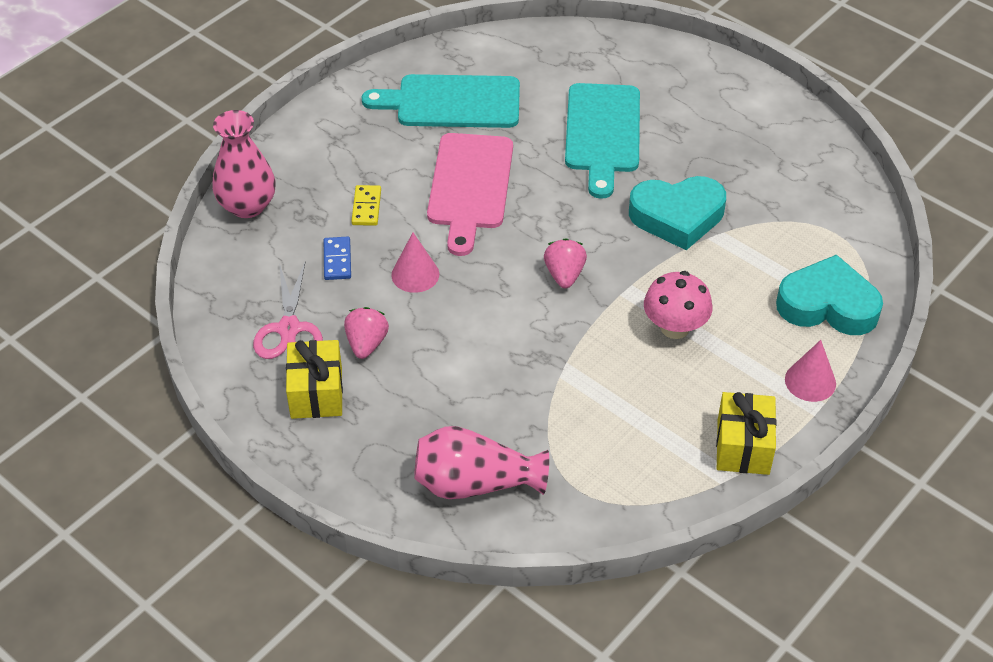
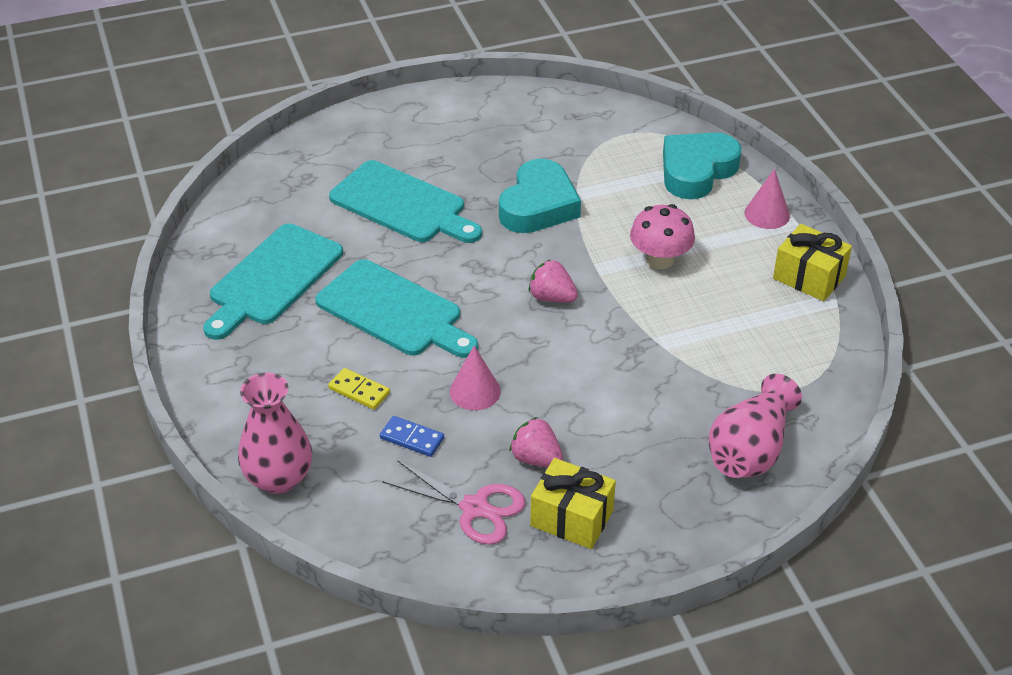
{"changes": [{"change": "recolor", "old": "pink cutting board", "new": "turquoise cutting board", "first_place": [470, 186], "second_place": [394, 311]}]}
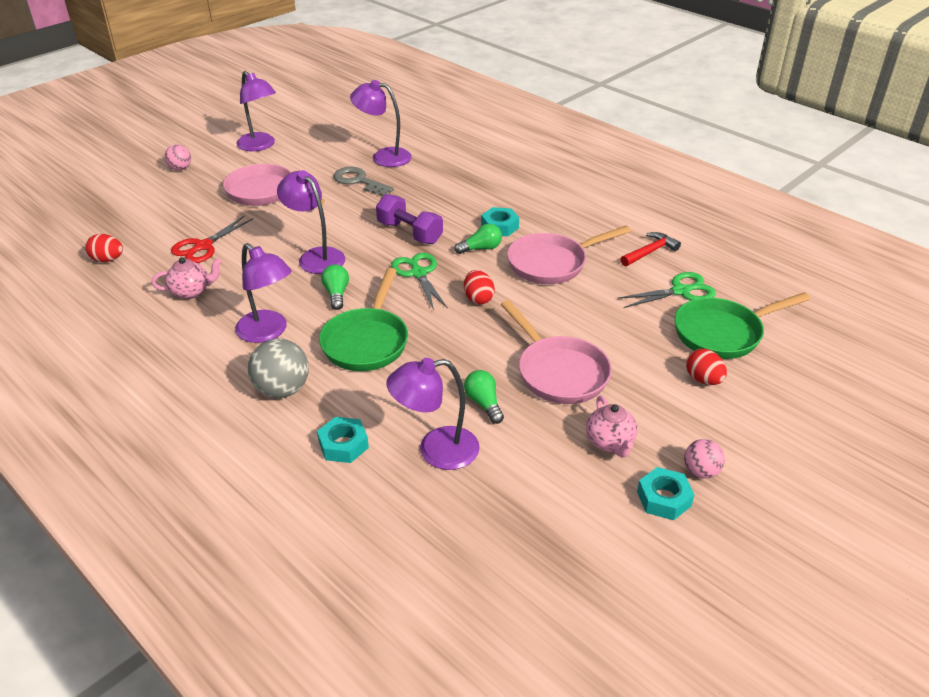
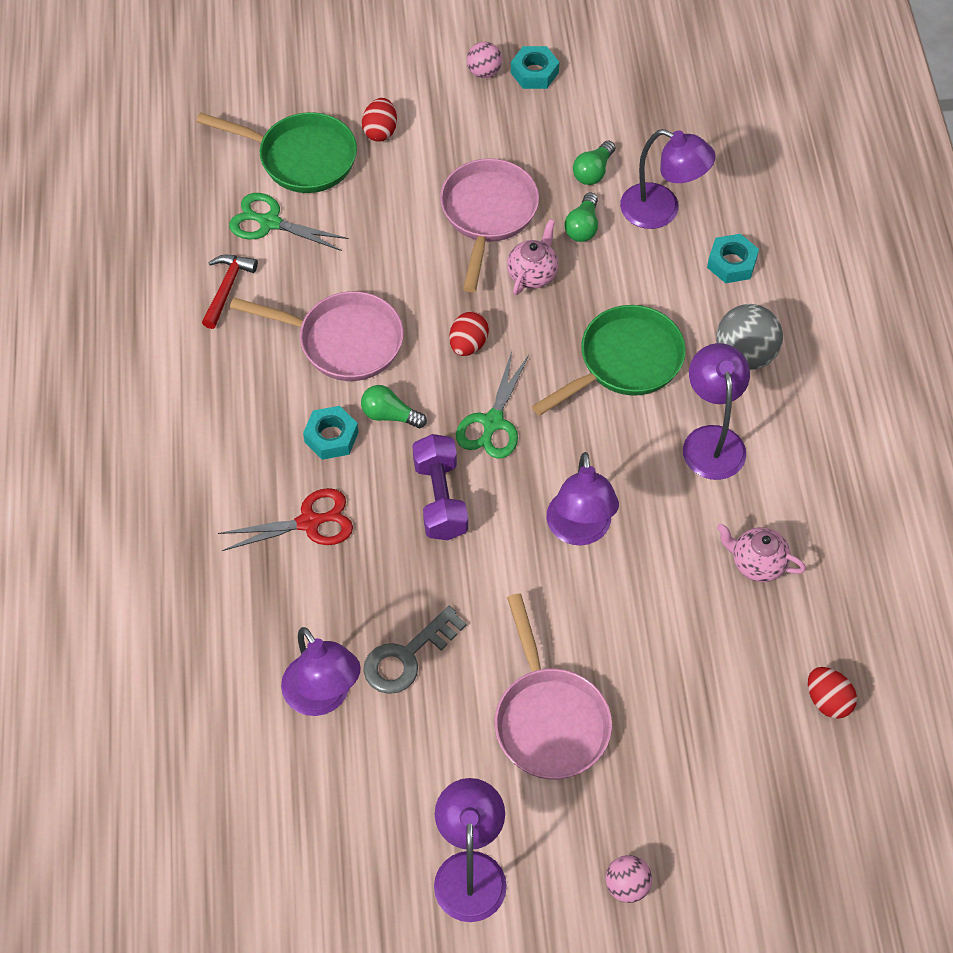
{"changes": [{"change": "move", "old": "red scissors", "first_place": [203, 246], "second_place": [309, 522]}, {"change": "move", "old": "green light bulb", "first_place": [336, 294], "second_place": [593, 171]}, {"change": "rotate", "old": "grey key", "first_place": [359, 181], "second_place": [407, 656], "degrees": 60}, {"change": "move", "old": "pink teapot", "first_place": [610, 443], "second_place": [532, 274]}, {"change": "rotate", "old": "red hammer", "first_place": [650, 252], "second_place": [227, 288], "degrees": 105}]}
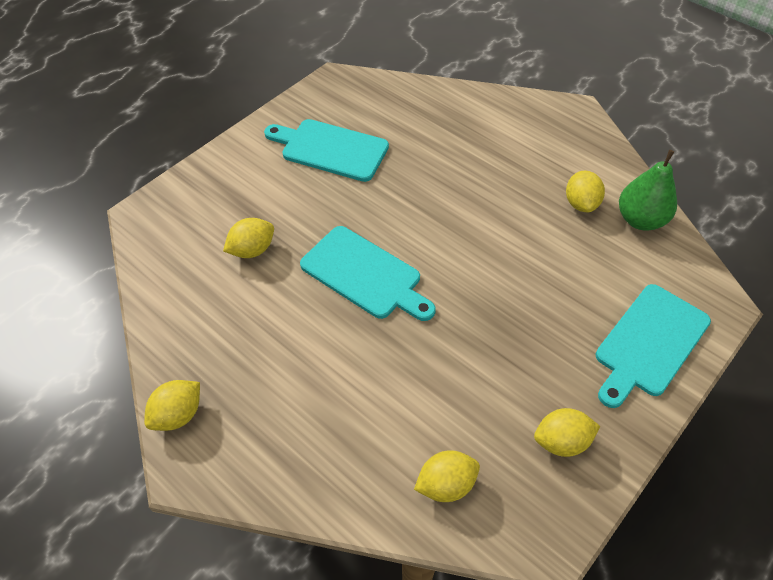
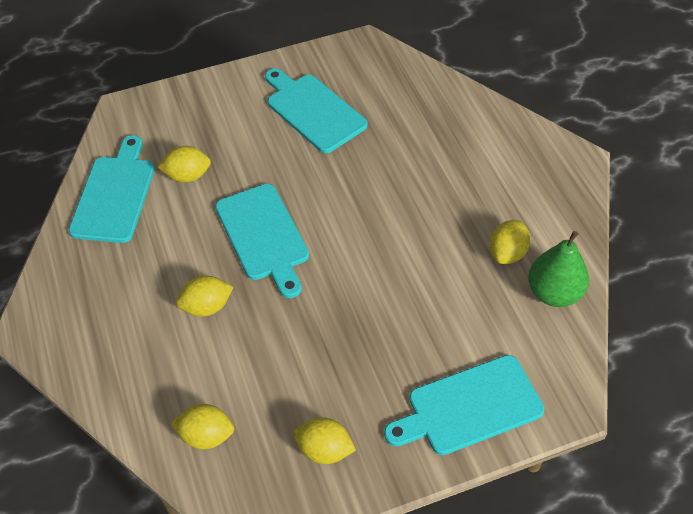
{"changes": [{"change": "move", "old": "yellow lemon", "first_place": [178, 415], "second_place": [207, 307]}, {"change": "insert", "new": "turquoise cutting board", "second_place": [115, 195]}]}
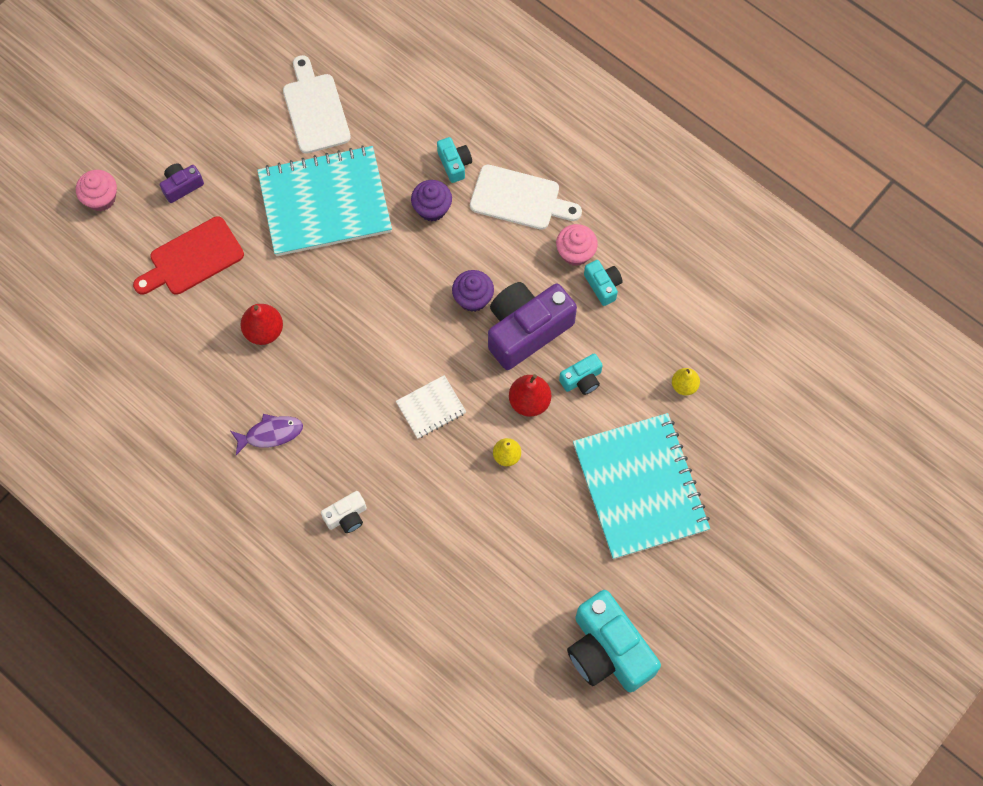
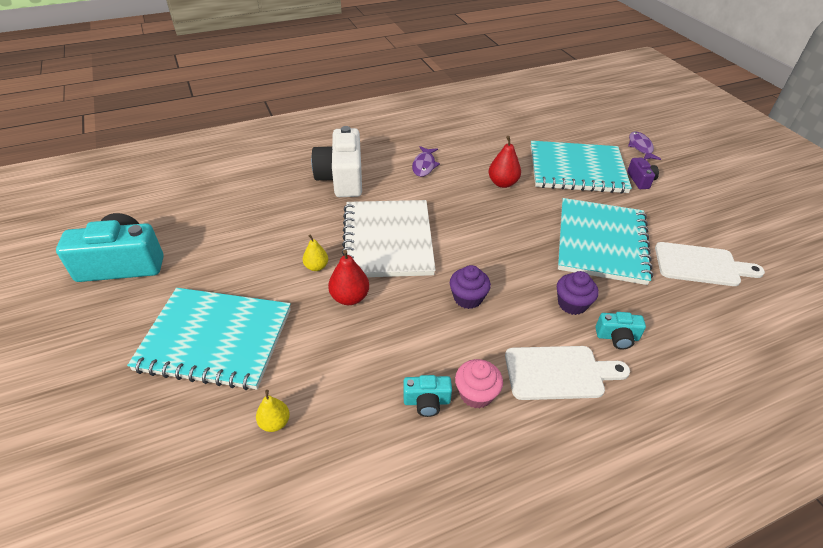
{"changes": [{"change": "replace", "old": "pink cupcake", "new": "purple fish", "first_place": [101, 198], "second_place": [640, 147]}, {"change": "replace", "old": "red cutting board", "new": "turquoise notebook", "first_place": [192, 258], "second_place": [577, 169]}, {"change": "resize", "old": "white camera", "first_place": [346, 516], "second_place": [342, 178], "factor": 2.12}, {"change": "resize", "old": "white notebook", "first_place": [431, 408], "second_place": [387, 240], "factor": 2.21}, {"change": "rotate", "old": "white cutting board", "first_place": [519, 199], "second_place": [559, 373], "degrees": -135}, {"change": "delete", "old": "purple camera", "first_place": [526, 330]}, {"change": "delete", "old": "turquoise camera", "first_place": [582, 379]}]}
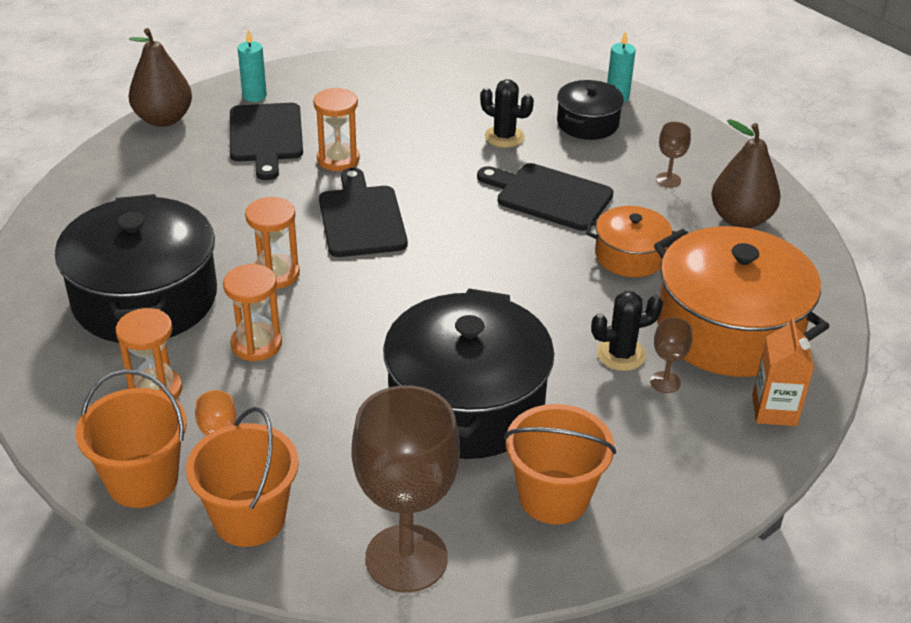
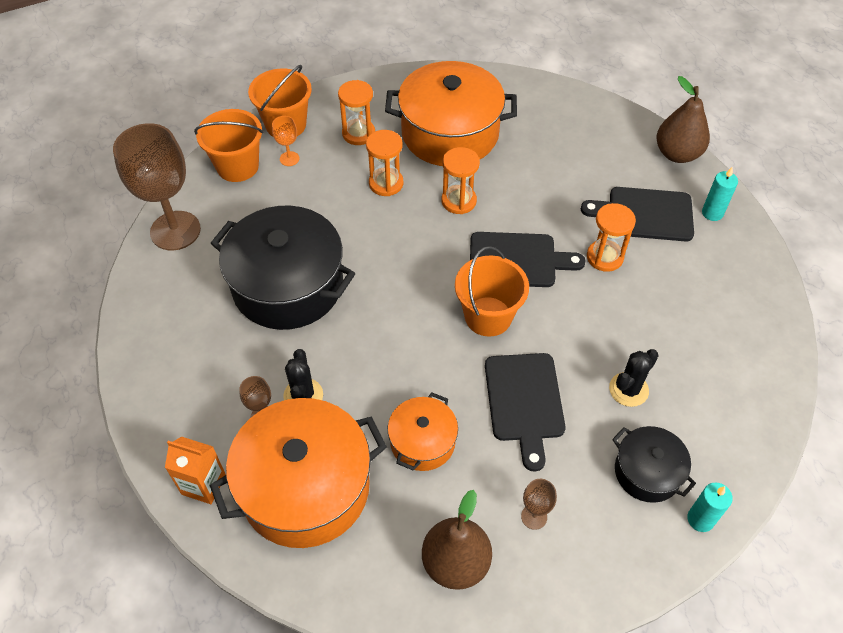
{"changes": [{"change": "recolor", "old": "black pot", "new": "orange pot", "first_place": [145, 298], "second_place": [450, 133]}, {"change": "rotate", "old": "black cutting board", "first_place": [549, 196], "second_place": [524, 402], "degrees": 135}, {"change": "move", "old": "orange bucket", "first_place": [554, 497], "second_place": [488, 316]}]}
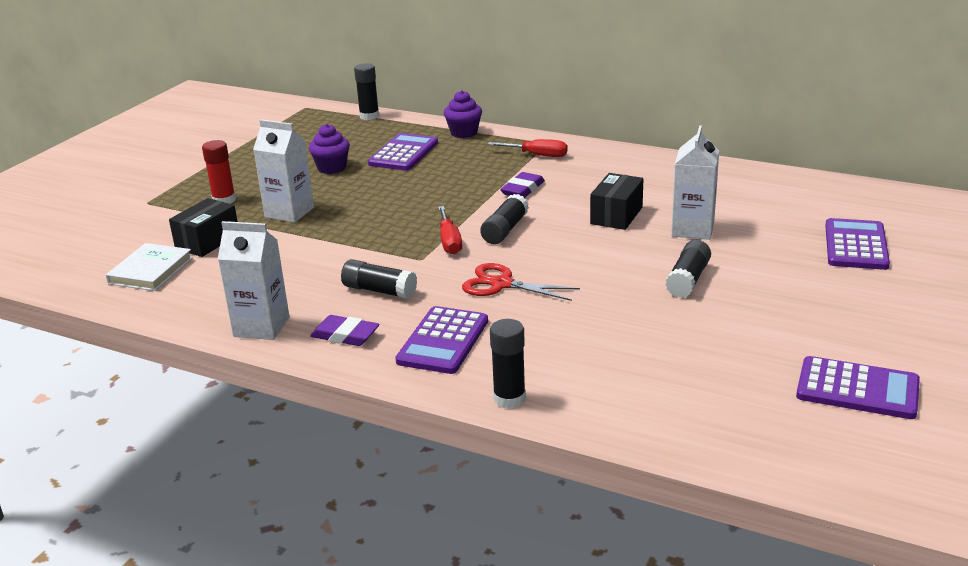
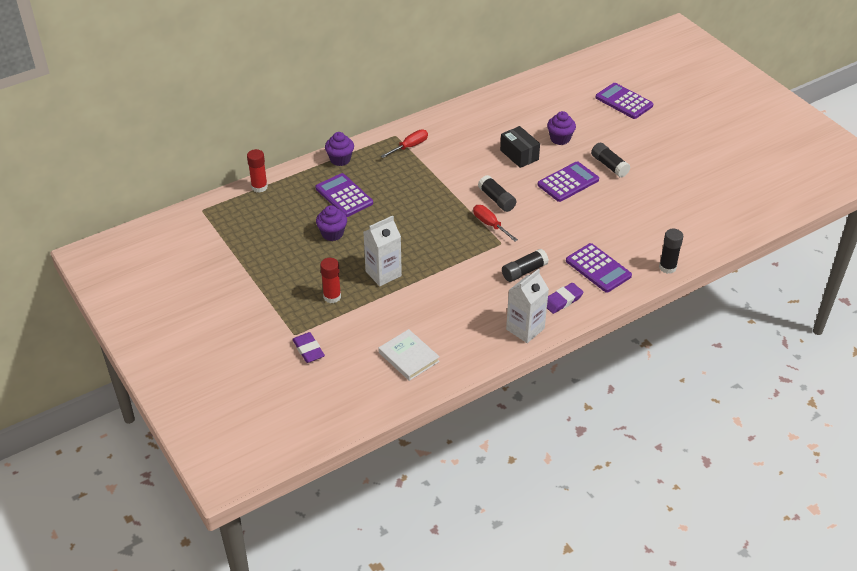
{"changes": [{"change": "delete", "old": "black box", "first_place": [207, 241]}, {"change": "recolor", "old": "black glue stick", "new": "red glue stick", "first_place": [369, 116], "second_place": [259, 187]}, {"change": "rotate", "old": "red screwdriver", "first_place": [449, 241], "second_place": [490, 224], "degrees": -150}, {"change": "delete", "old": "red scissors", "first_place": [501, 284]}, {"change": "move", "old": "purple eraser", "first_place": [522, 189], "second_place": [308, 350]}, {"change": "replace", "old": "white carton", "new": "purple cupcake", "first_place": [692, 229], "second_place": [560, 139]}, {"change": "move", "old": "purple calculator", "first_place": [857, 389], "second_place": [568, 182]}]}
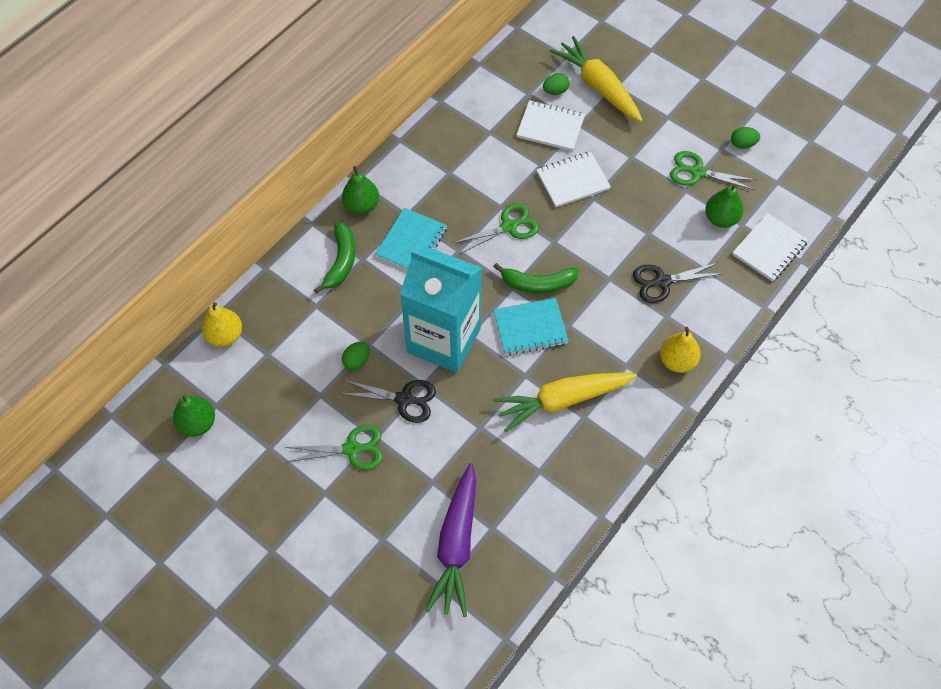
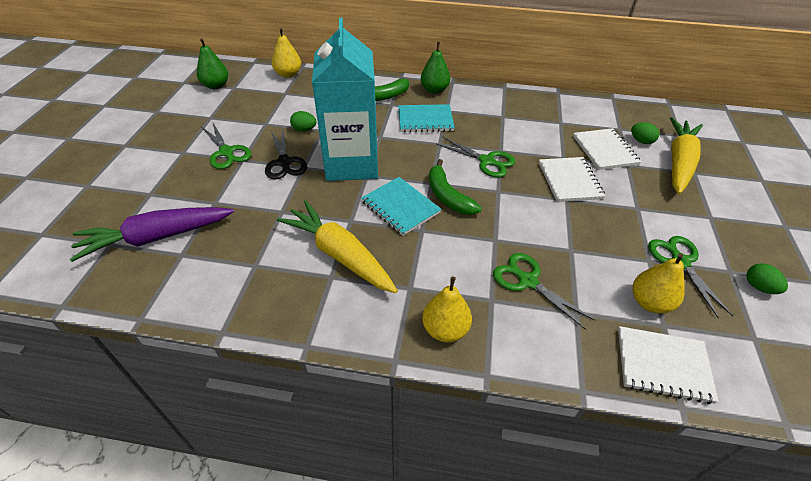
{"changes": [{"change": "rotate", "old": "white notebook", "first_place": [572, 180], "second_place": [570, 181], "degrees": 45}, {"change": "recolor", "old": "black scissors", "new": "green scissors", "first_place": [662, 282], "second_place": [528, 281]}, {"change": "recolor", "old": "green pear", "new": "yellow pear", "first_place": [720, 219], "second_place": [649, 302]}]}
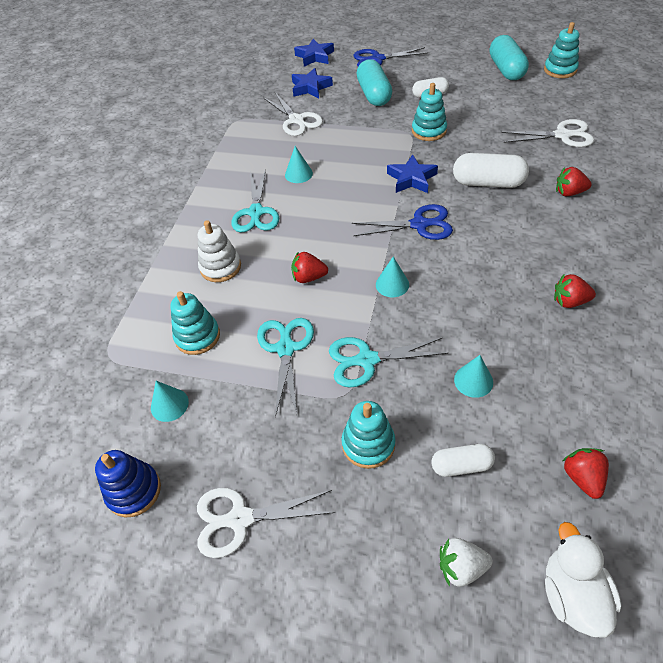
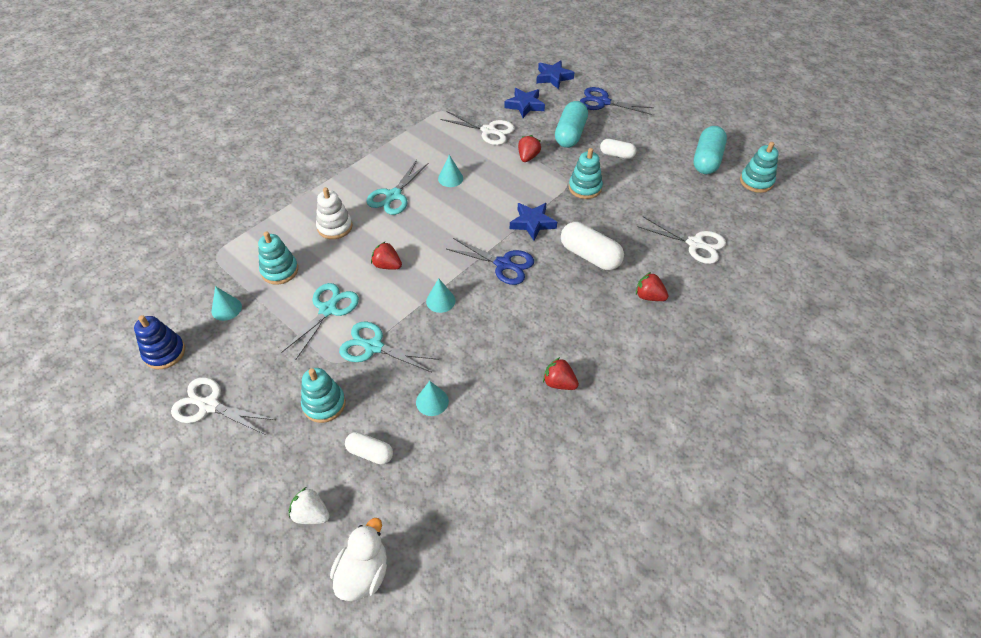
{"changes": [{"change": "rotate", "old": "white scissors", "first_place": [296, 120], "second_place": [488, 130], "degrees": -60}, {"change": "move", "old": "red strawberry", "first_place": [582, 477], "second_place": [528, 157]}]}
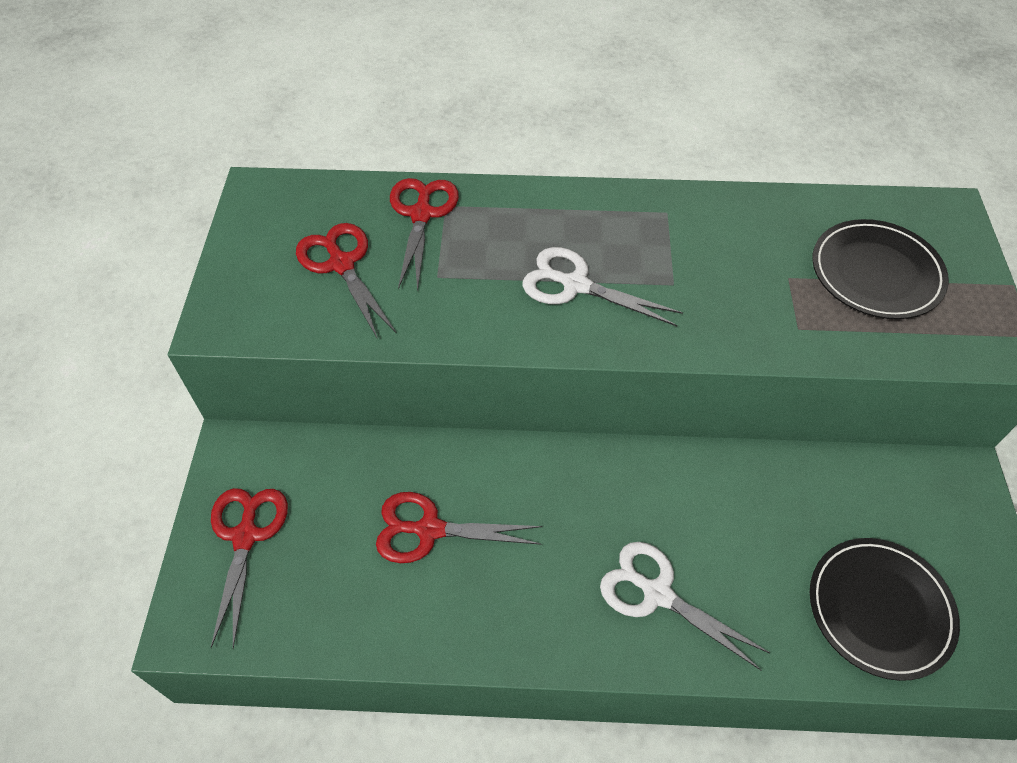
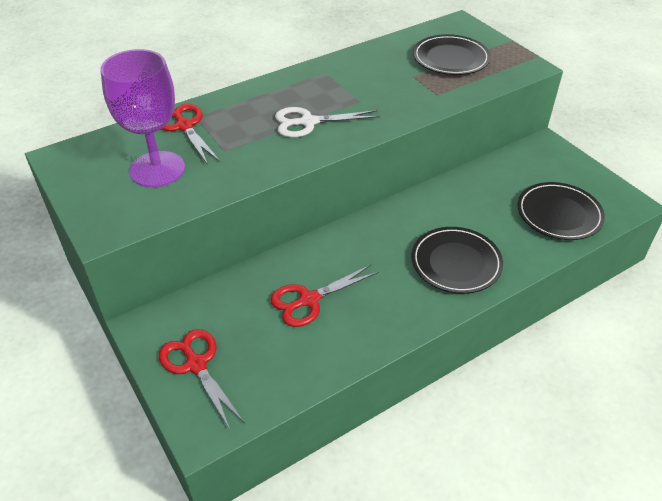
{"changes": [{"change": "replace", "old": "red scissors", "new": "purple goblet", "first_place": [341, 264], "second_place": [157, 169]}, {"change": "replace", "old": "white scissors", "new": "black plate", "first_place": [657, 593], "second_place": [456, 263]}]}
